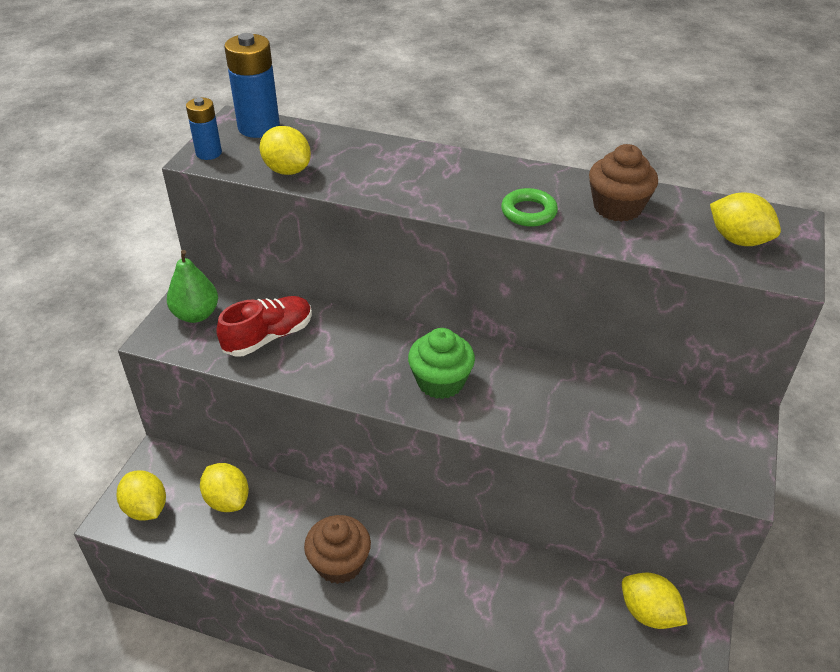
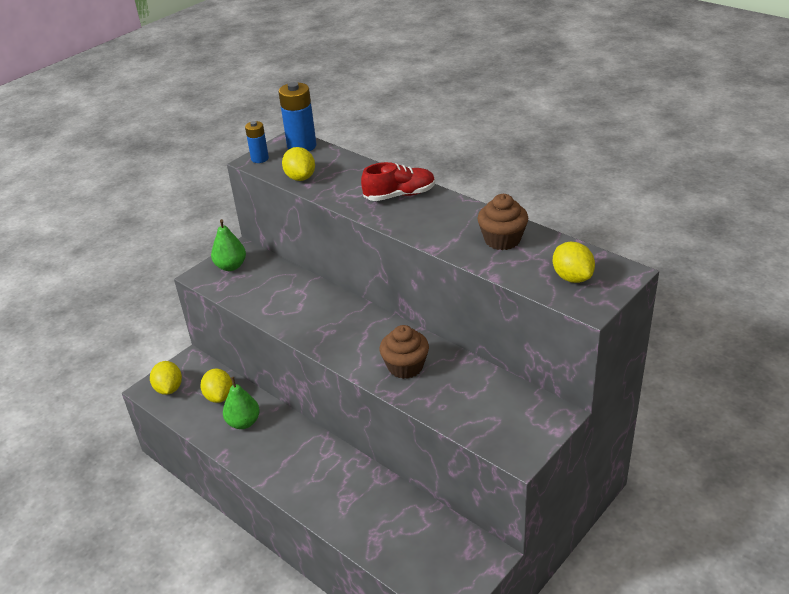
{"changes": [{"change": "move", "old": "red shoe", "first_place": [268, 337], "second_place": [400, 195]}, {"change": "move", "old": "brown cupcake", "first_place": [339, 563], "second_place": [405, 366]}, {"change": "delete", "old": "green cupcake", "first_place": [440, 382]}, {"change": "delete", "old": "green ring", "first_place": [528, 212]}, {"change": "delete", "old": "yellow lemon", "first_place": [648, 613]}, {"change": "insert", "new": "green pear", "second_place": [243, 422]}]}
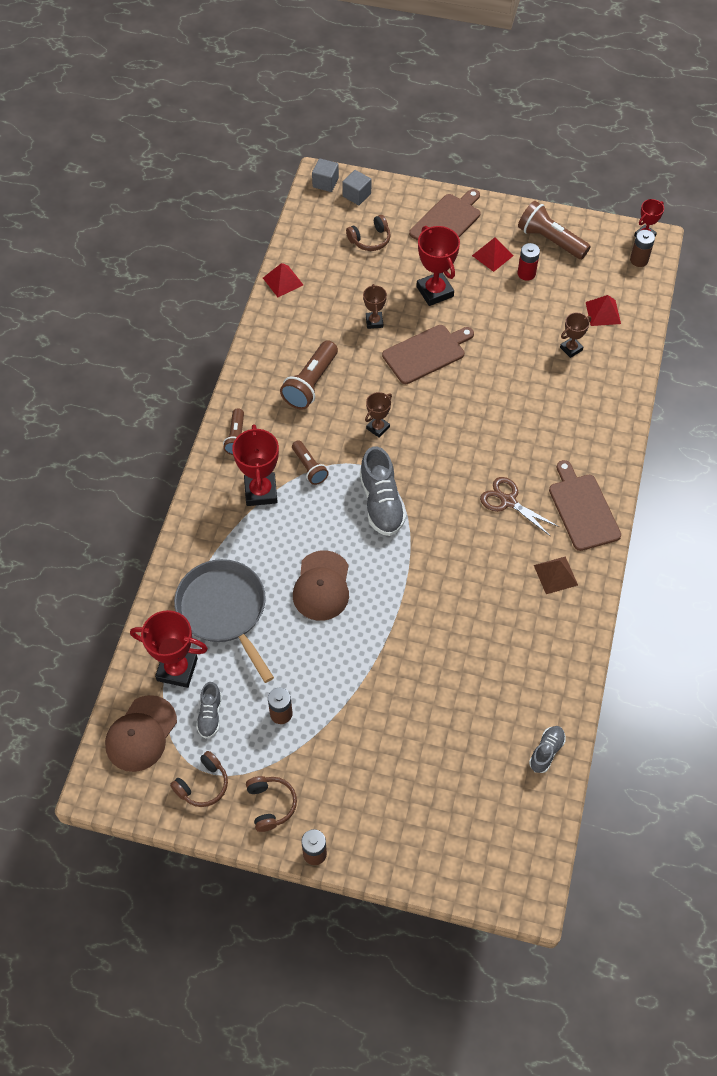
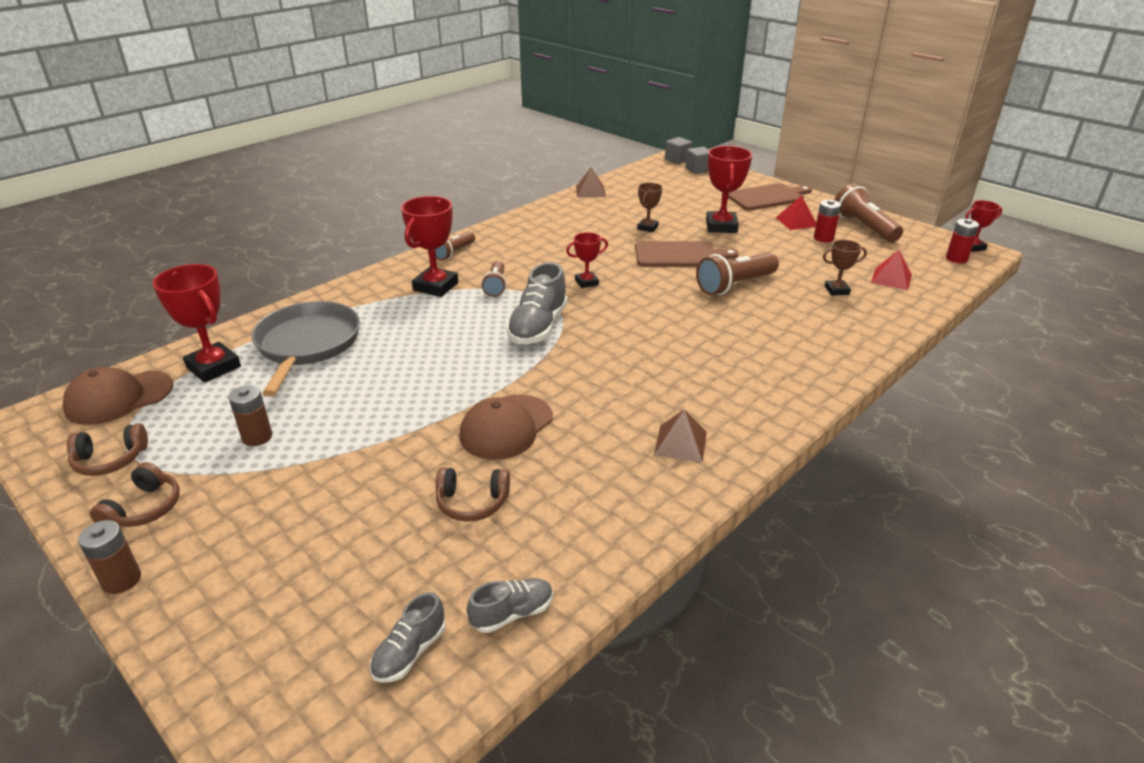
{"changes": [{"change": "move", "old": "grey shoe", "first_place": [210, 715], "second_place": [410, 652]}, {"change": "recolor", "old": "red pyramid", "new": "brown pyramid", "first_place": [283, 281], "second_place": [590, 191]}, {"change": "move", "old": "brown flashlight", "first_place": [311, 383], "second_place": [735, 285]}, {"change": "move", "old": "brown cap", "first_place": [322, 586], "second_place": [506, 427]}, {"change": "move", "old": "brown headphones", "first_place": [370, 239], "second_place": [472, 502]}, {"change": "recolor", "old": "brown trophy", "new": "red trophy", "first_place": [378, 428], "second_place": [586, 282]}, {"change": "delete", "old": "brown scissors", "first_place": [508, 501]}, {"change": "delete", "old": "brown cutting board", "first_place": [582, 509]}, {"change": "recolor", "old": "brown battery", "new": "red battery", "first_place": [639, 260], "second_place": [956, 259]}]}
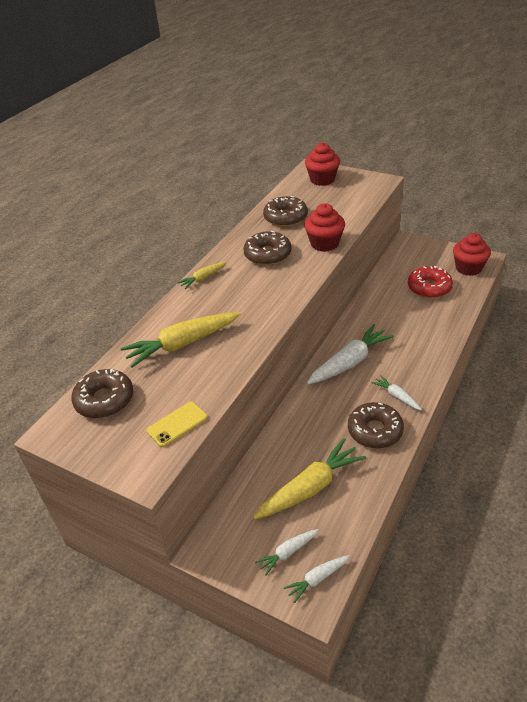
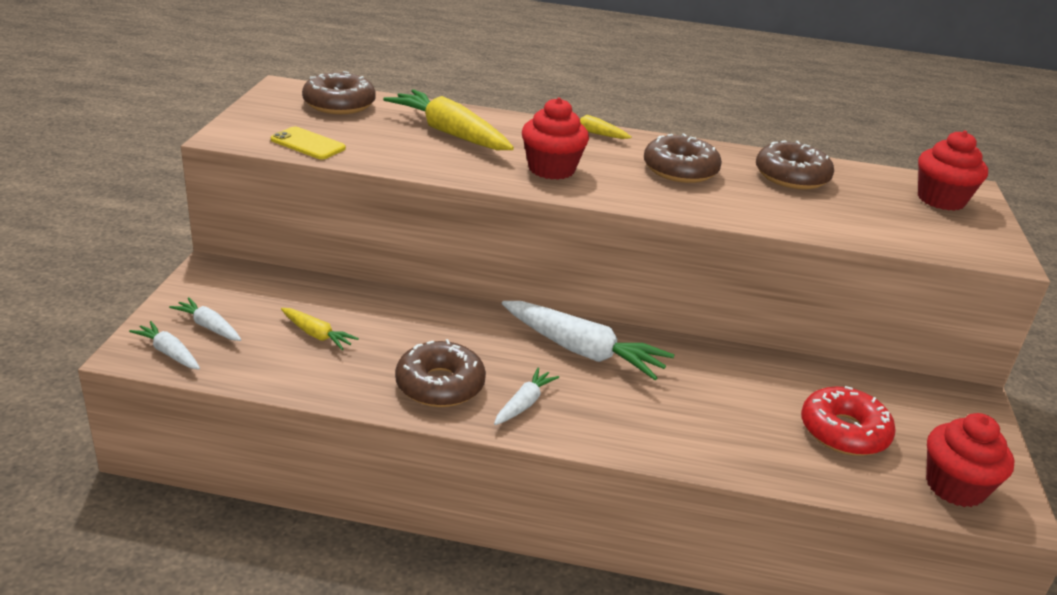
{"changes": [{"change": "resize", "old": "yellow carrot", "first_place": [310, 487], "second_place": [317, 335], "factor": 0.51}, {"change": "move", "old": "red cupcake", "first_place": [324, 243], "second_place": [551, 169]}]}
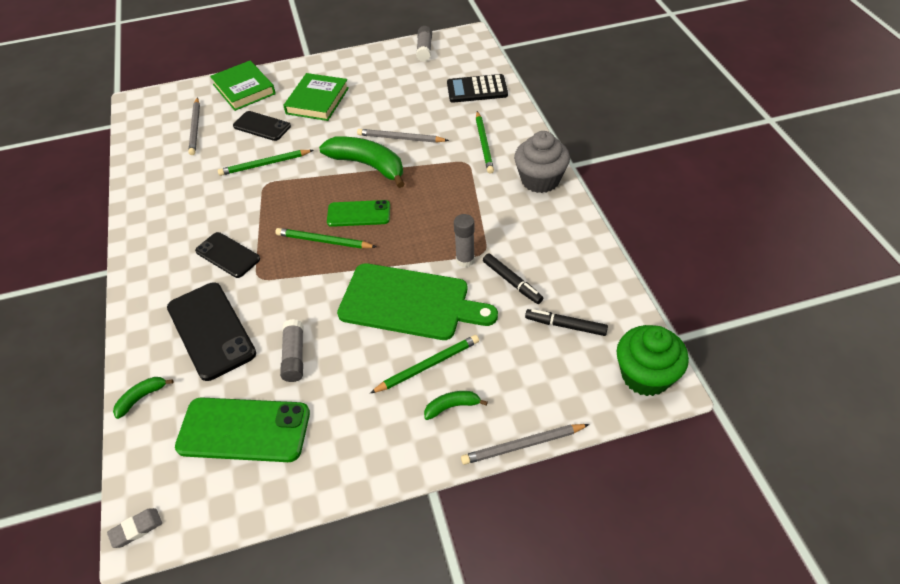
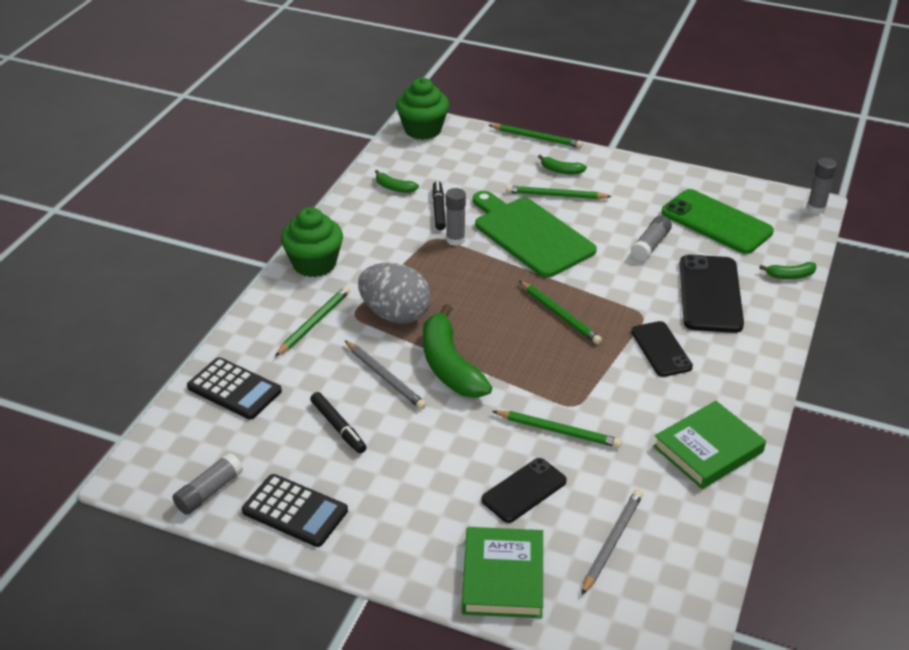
{"changes": [{"change": "replace", "old": "grey eraser", "new": "grey glue stick", "first_place": [136, 529], "second_place": [816, 208]}, {"change": "rotate", "old": "black phone", "first_place": [262, 126], "second_place": [524, 490], "degrees": 75}, {"change": "move", "old": "green book", "first_place": [317, 101], "second_place": [708, 449]}, {"change": "delete", "old": "green phone", "first_place": [358, 214]}, {"change": "recolor", "old": "grey pencil", "new": "green pencil", "first_place": [523, 445], "second_place": [536, 138]}, {"change": "recolor", "old": "grey cupcake", "new": "green cupcake", "first_place": [540, 180], "second_place": [314, 264]}, {"change": "move", "old": "black marker", "first_place": [565, 325], "second_place": [338, 427]}, {"change": "insert", "new": "black calculator", "second_place": [295, 511]}, {"change": "insert", "new": "grey egg", "second_place": [395, 314]}, {"change": "insert", "new": "green banana", "second_place": [394, 188]}]}
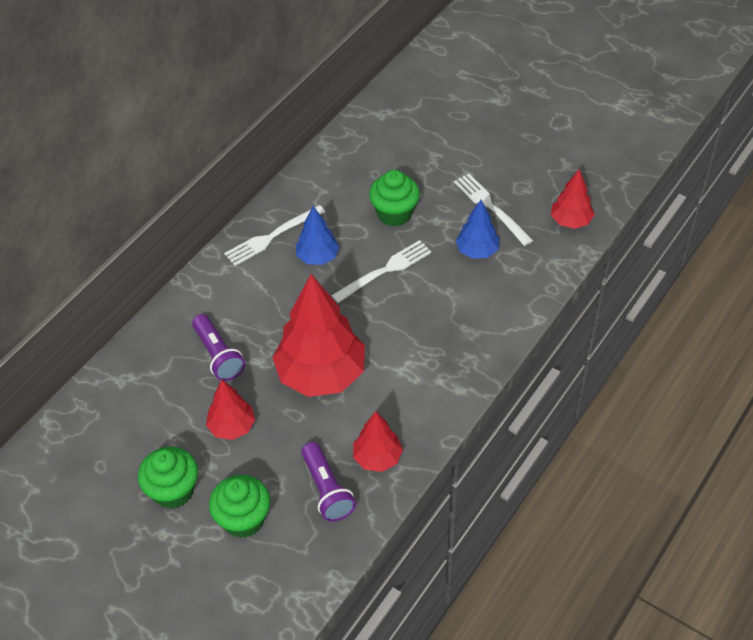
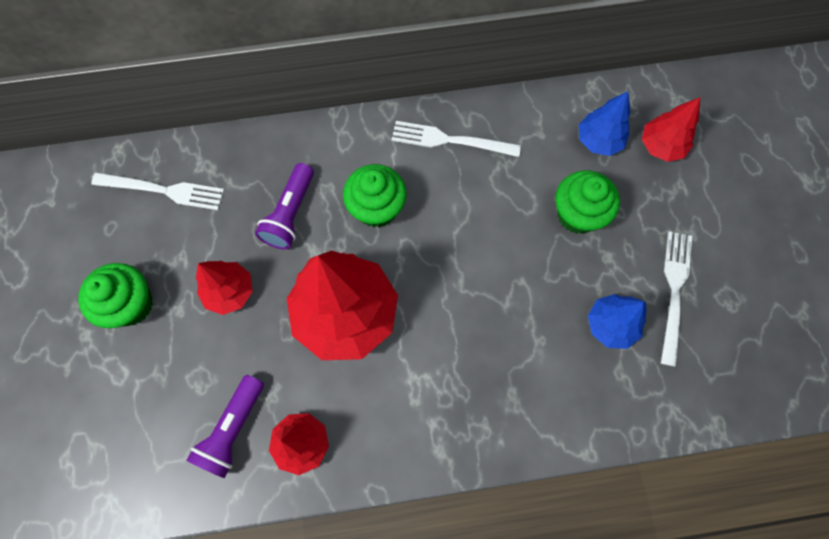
{"changes": [{"change": "move", "old": "green cupcake", "first_place": [243, 519], "second_place": [376, 208]}, {"change": "move", "old": "blue tree", "first_place": [317, 257], "second_place": [598, 141]}, {"change": "move", "old": "white fork", "first_place": [386, 270], "second_place": [165, 190]}, {"change": "move", "old": "red tree", "first_place": [570, 221], "second_place": [661, 146]}]}
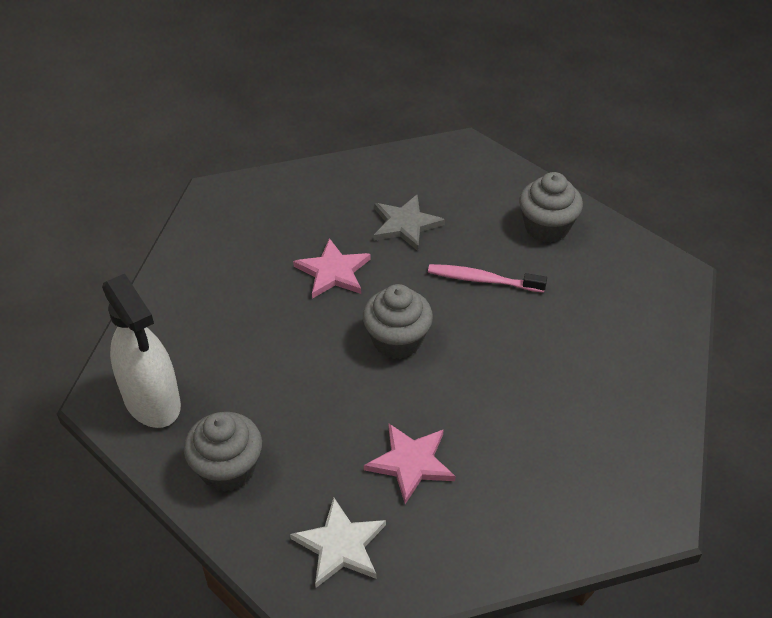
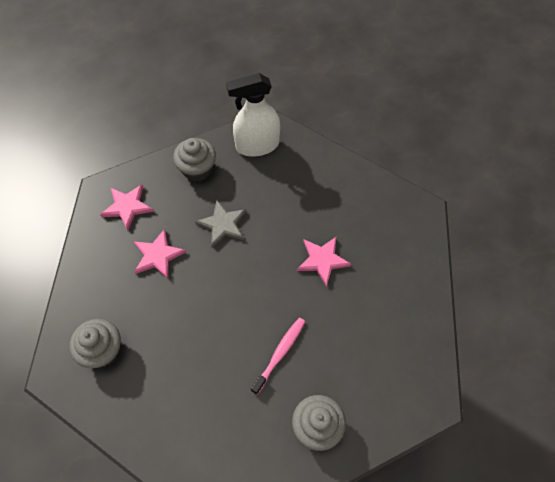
{"changes": [{"change": "recolor", "old": "white star", "new": "pink star", "first_place": [340, 545], "second_place": [127, 207]}, {"change": "move", "old": "grey cupcake", "first_place": [397, 341], "second_place": [103, 350]}, {"change": "move", "old": "grey star", "first_place": [405, 224], "second_place": [223, 224]}]}
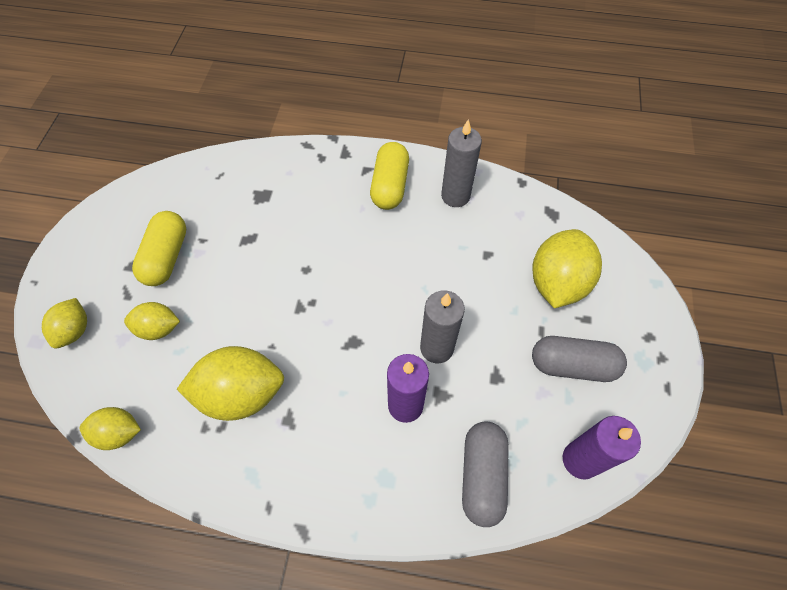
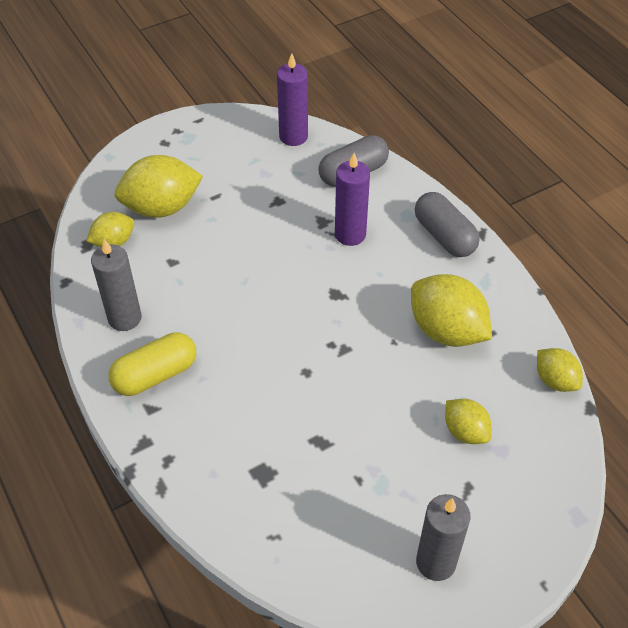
{"changes": [{"change": "move", "old": "yellow lemon", "first_place": [75, 330], "second_place": [113, 242]}, {"change": "delete", "old": "yellow capsule", "first_place": [166, 257]}, {"change": "move", "old": "grey candle", "first_place": [436, 348], "second_place": [436, 562]}, {"change": "move", "old": "grey capsule", "first_place": [572, 365], "second_place": [444, 236]}]}
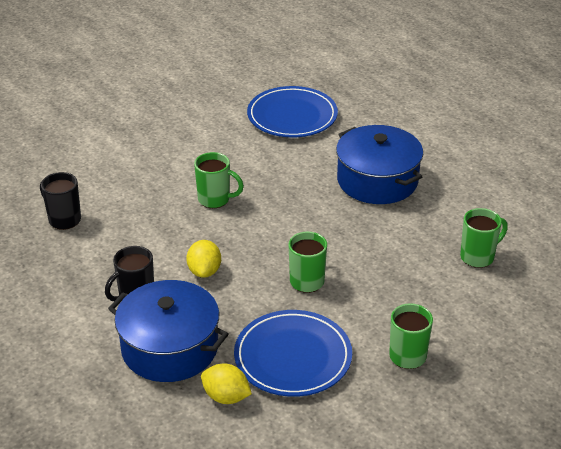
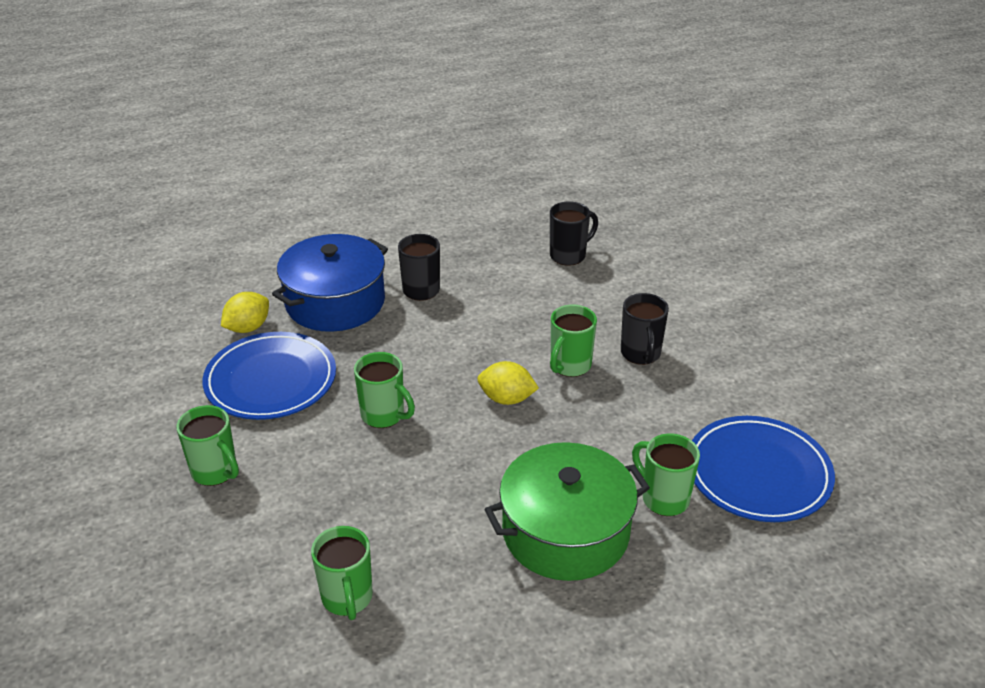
{"changes": [{"change": "move", "old": "yellow lemon", "first_place": [204, 271], "second_place": [507, 399]}, {"change": "recolor", "old": "blue pot", "new": "green pot", "first_place": [377, 180], "second_place": [565, 532]}, {"change": "insert", "new": "black mug", "second_place": [641, 354]}, {"change": "insert", "new": "green mug", "second_place": [663, 498]}]}
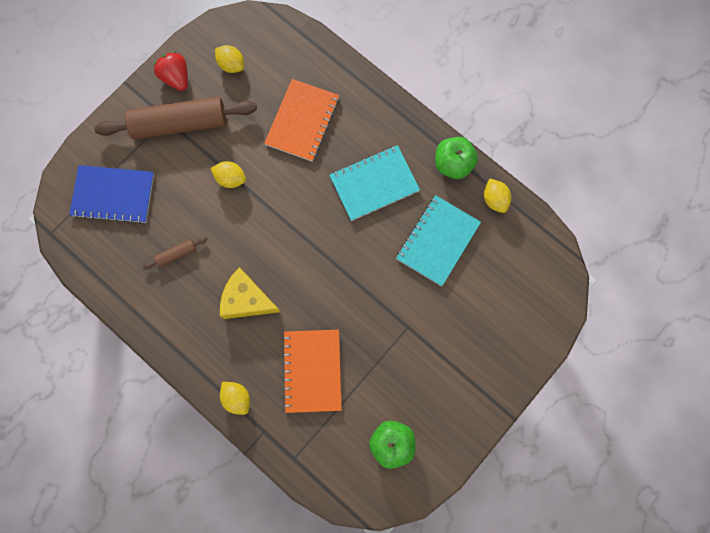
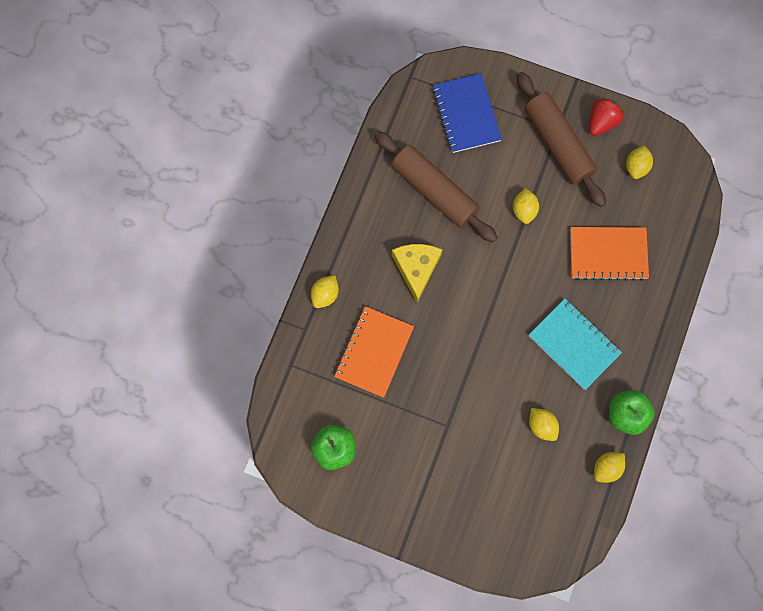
{"changes": [{"change": "resize", "old": "brown rolling pin", "first_place": [176, 254], "second_place": [434, 191], "factor": 2.42}, {"change": "rotate", "old": "orange notebook", "first_place": [312, 371], "second_place": [374, 352], "degrees": -45}, {"change": "replace", "old": "turquoise notebook", "new": "yellow lemon", "first_place": [437, 241], "second_place": [541, 425]}]}
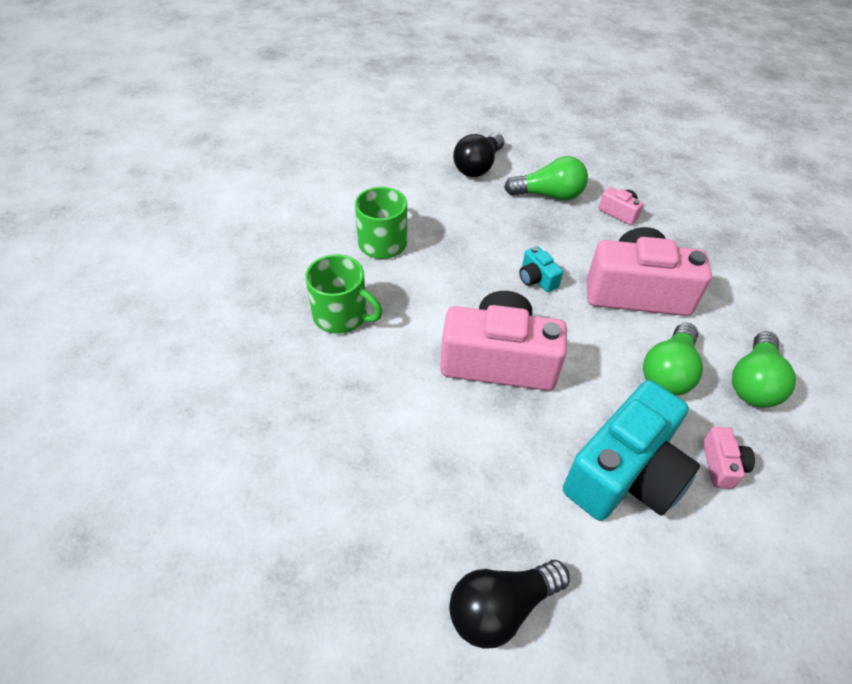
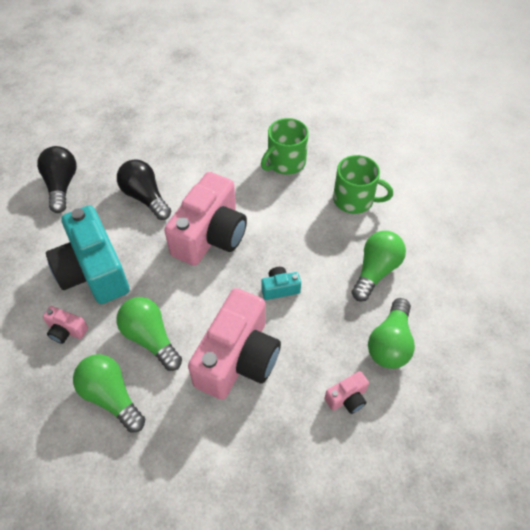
{"changes": [{"change": "move", "old": "black light bulb", "first_place": [478, 166], "second_place": [145, 197]}, {"change": "insert", "new": "green light bulb", "second_place": [375, 271]}]}
